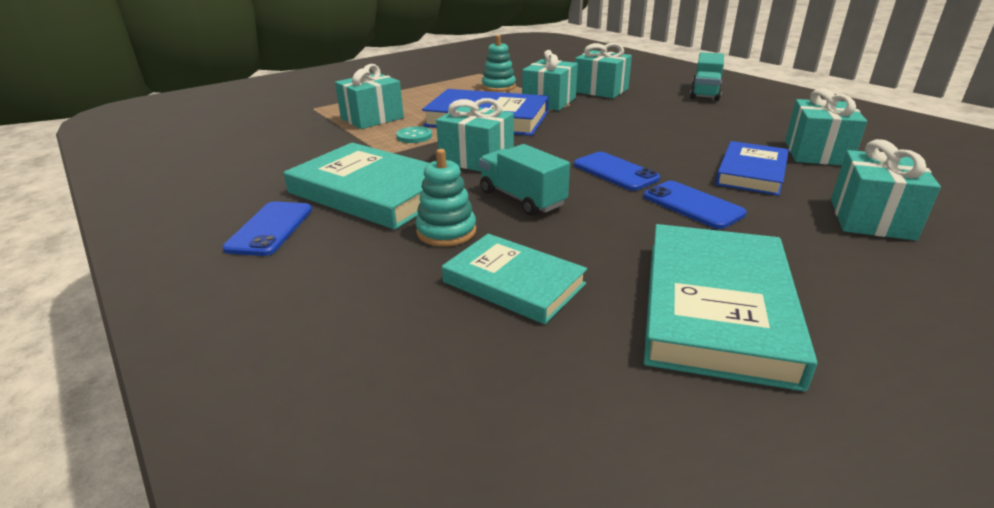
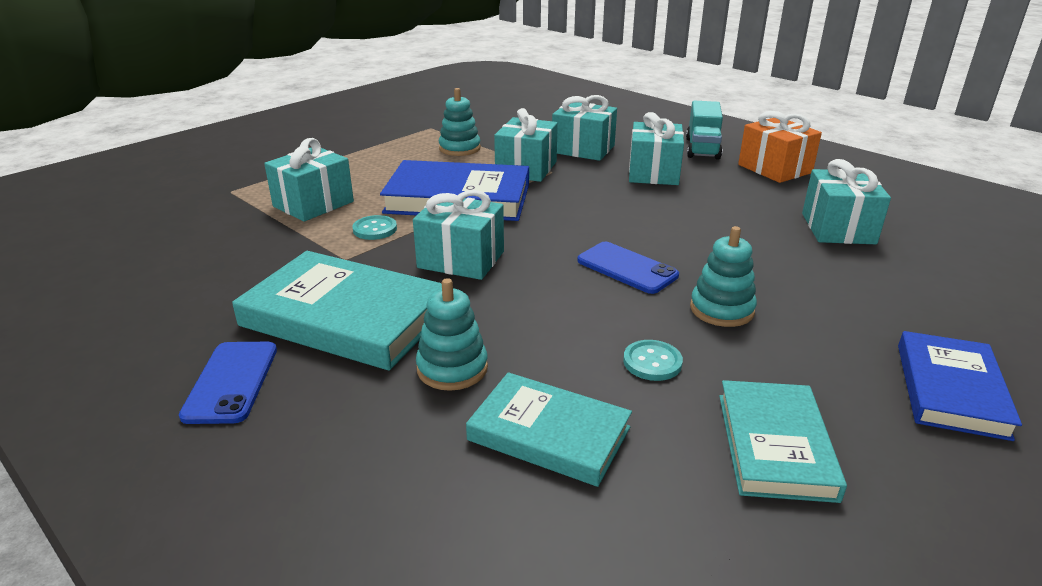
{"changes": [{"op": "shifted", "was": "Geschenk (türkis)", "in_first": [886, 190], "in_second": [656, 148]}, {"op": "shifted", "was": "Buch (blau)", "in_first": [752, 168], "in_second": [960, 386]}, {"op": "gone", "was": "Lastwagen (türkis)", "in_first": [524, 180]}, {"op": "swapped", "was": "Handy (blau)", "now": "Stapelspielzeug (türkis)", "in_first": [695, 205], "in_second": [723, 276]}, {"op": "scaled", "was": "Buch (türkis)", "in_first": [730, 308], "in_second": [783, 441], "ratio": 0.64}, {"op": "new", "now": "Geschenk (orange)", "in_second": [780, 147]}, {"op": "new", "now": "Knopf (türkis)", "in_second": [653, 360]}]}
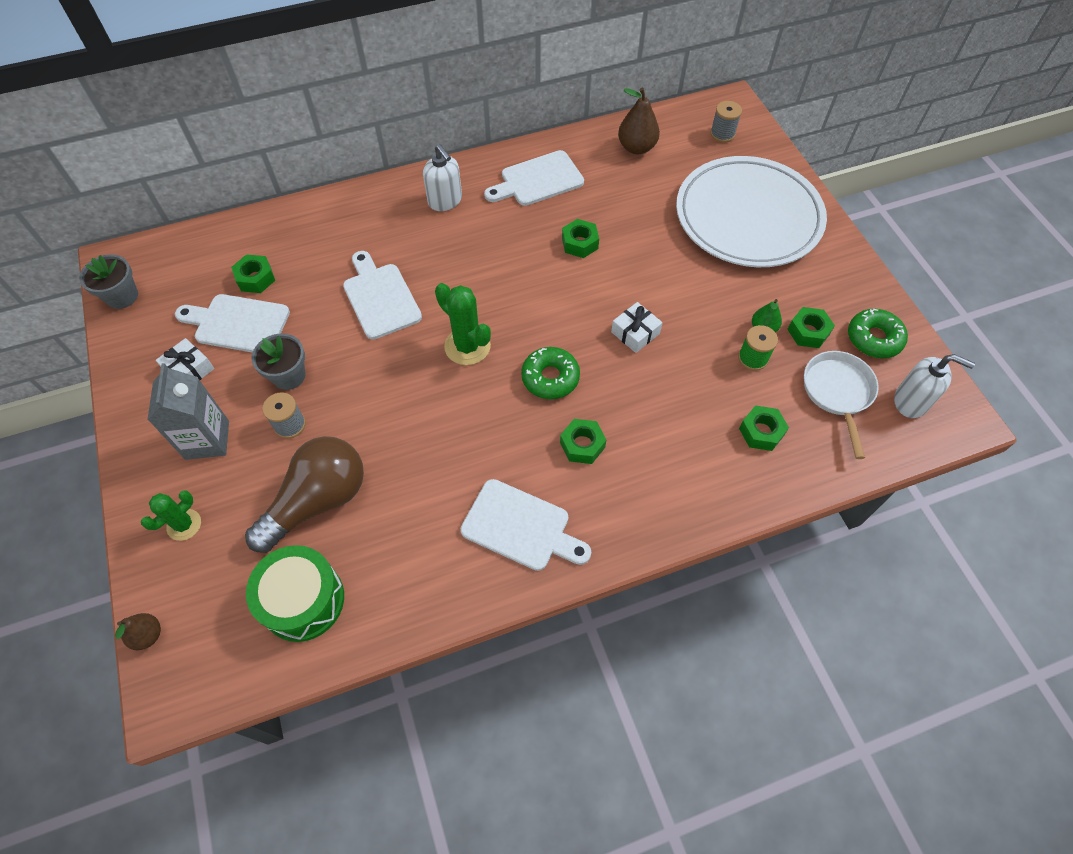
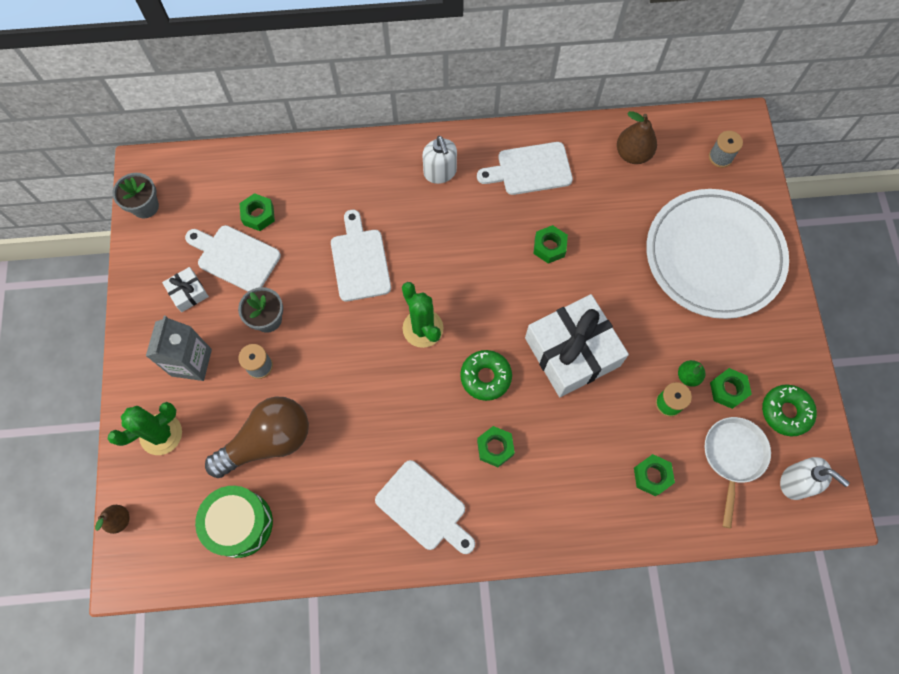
{"changes": [{"op": "scaled", "was": "Geschenk (weiß)", "in_first": [637, 327], "in_second": [577, 345], "ratio": 2.25}, {"op": "scaled", "was": "Kaktus (grün)", "in_first": [171, 515], "in_second": [145, 428], "ratio": 1.55}]}
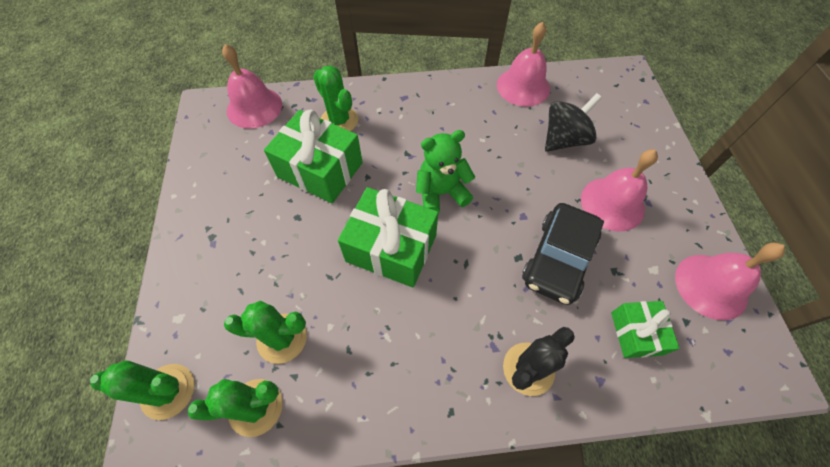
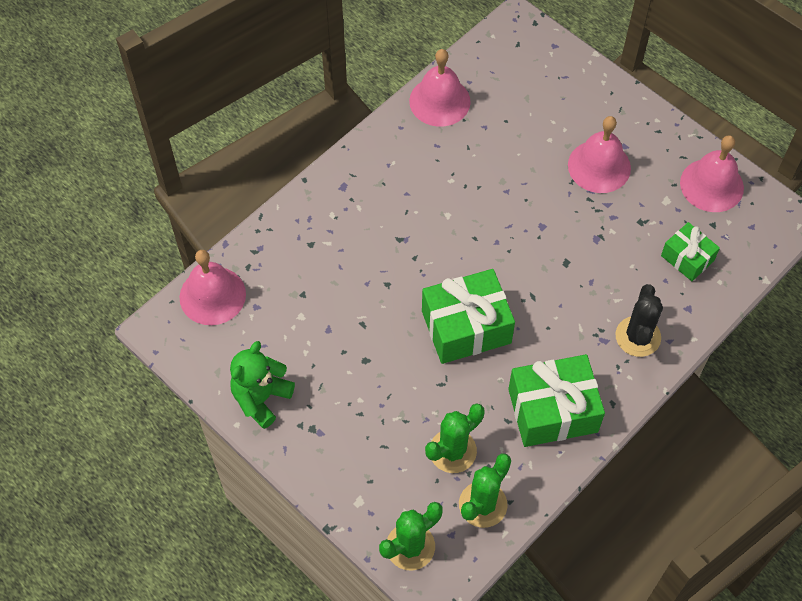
{"changes": [{"op": "gone", "was": "Kaktus (grün)", "in_first": [335, 98]}, {"op": "gone", "was": "Kreisel (schwarz)", "in_first": [573, 122]}, {"op": "shifted", "was": "Geschenk (grün)", "in_first": [313, 156], "in_second": [556, 400]}, {"op": "shifted", "was": "Teddybär (grün)", "in_first": [445, 171], "in_second": [262, 385]}, {"op": "gone", "was": "Auto (schwarz)", "in_first": [563, 254]}]}
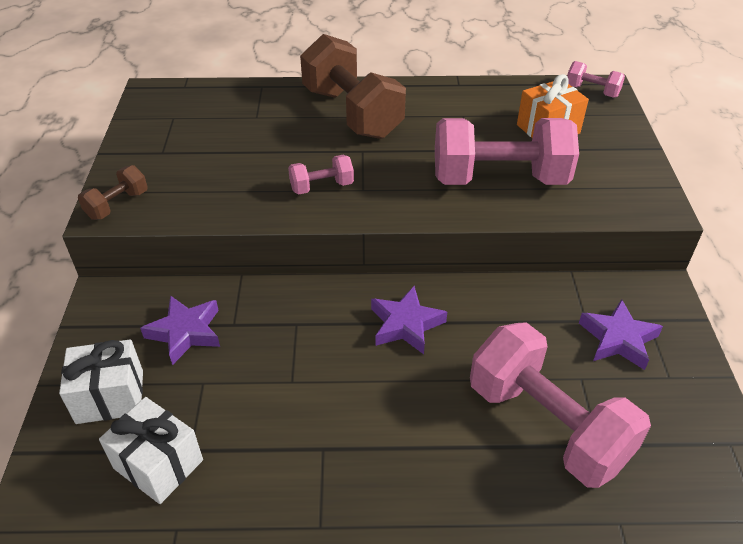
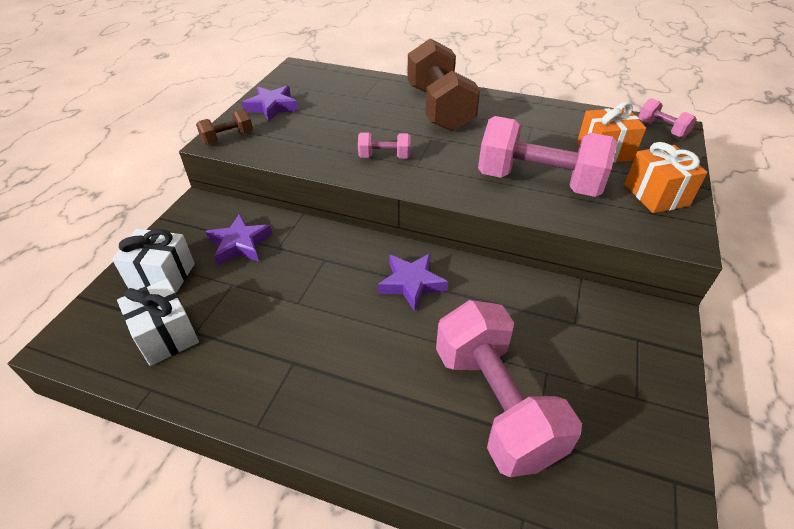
{"changes": [{"op": "shifted", "was": "Stern (lila)", "in_first": [621, 334], "in_second": [270, 103]}, {"op": "new", "now": "Geschenk (orange)", "in_second": [666, 177]}]}
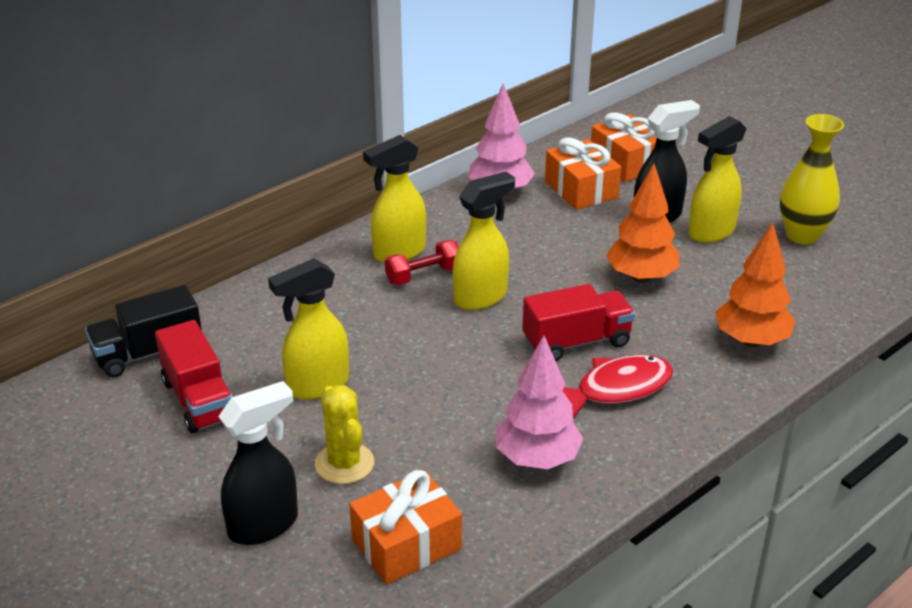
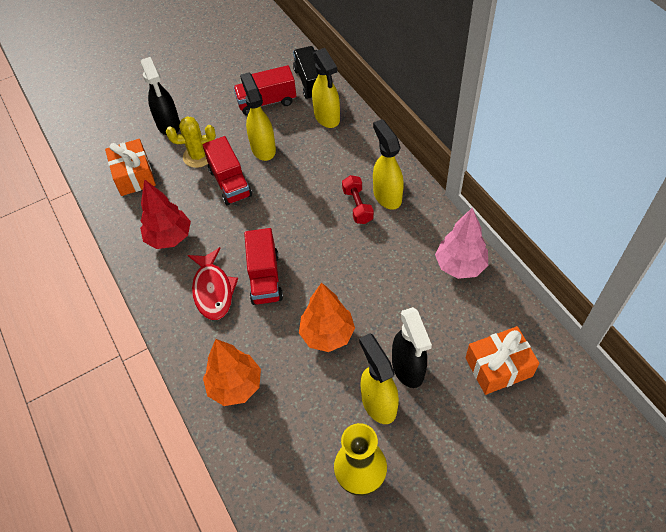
{"changes": [{"op": "gone", "was": "Geschenk (orange)", "in_first": [583, 173]}, {"op": "shifted", "was": "Sprühflasche (gelb)", "in_first": [484, 241], "in_second": [326, 88]}, {"op": "repainted", "was": "Baum (rosa)", "now": "Baum (rot)", "in_first": [539, 402], "in_second": [165, 214]}, {"op": "new", "now": "Lastwagen (rot)", "in_second": [227, 171]}]}
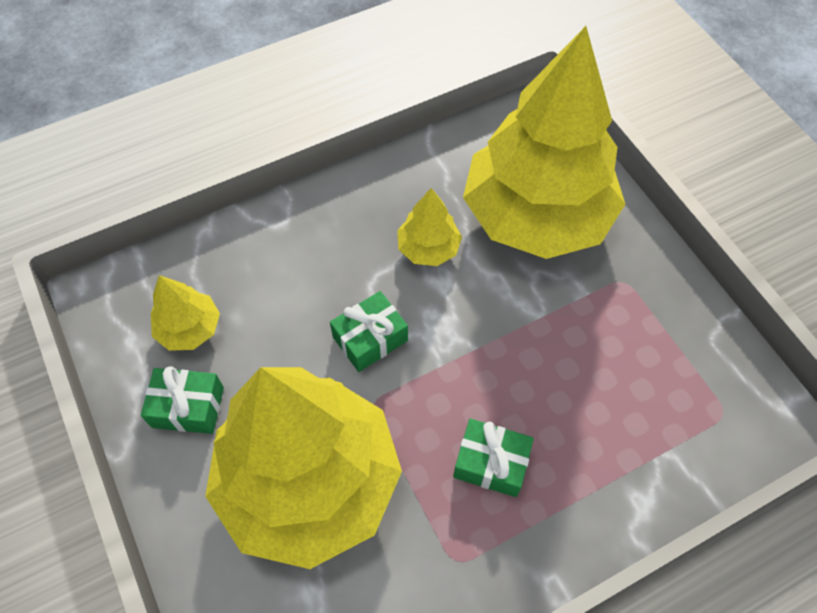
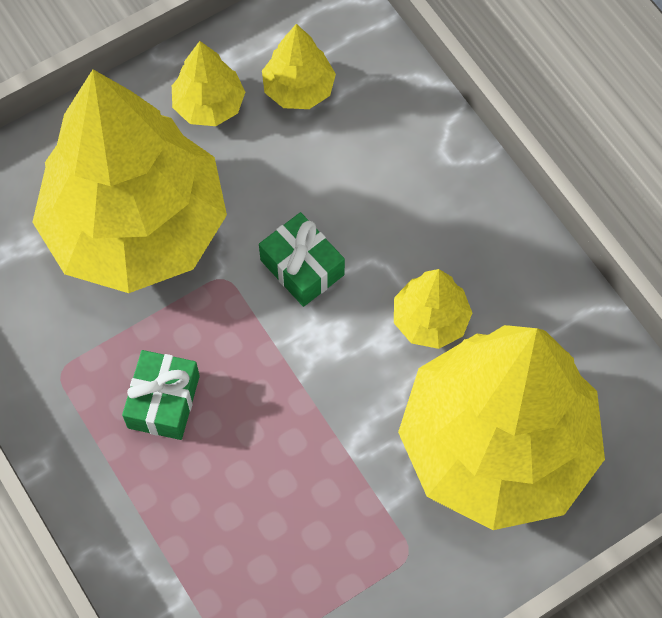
{"changes": [{"op": "swapped", "was": "Geschenk (grün)", "now": "Baum (gelb)", "in_first": [182, 400], "in_second": [208, 83]}]}
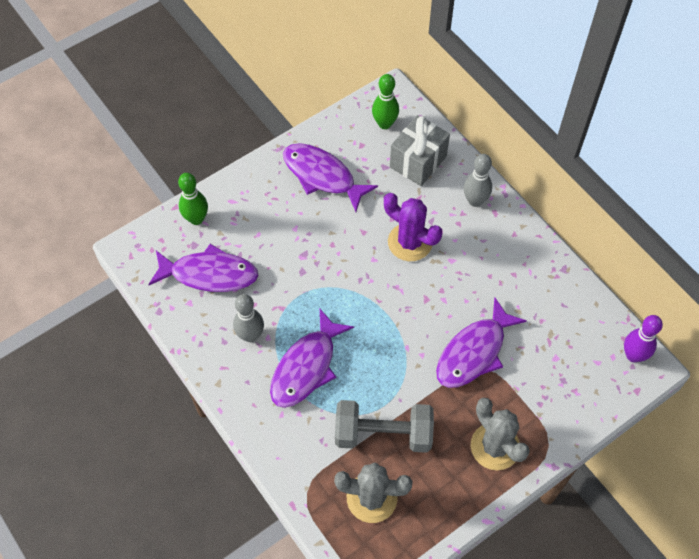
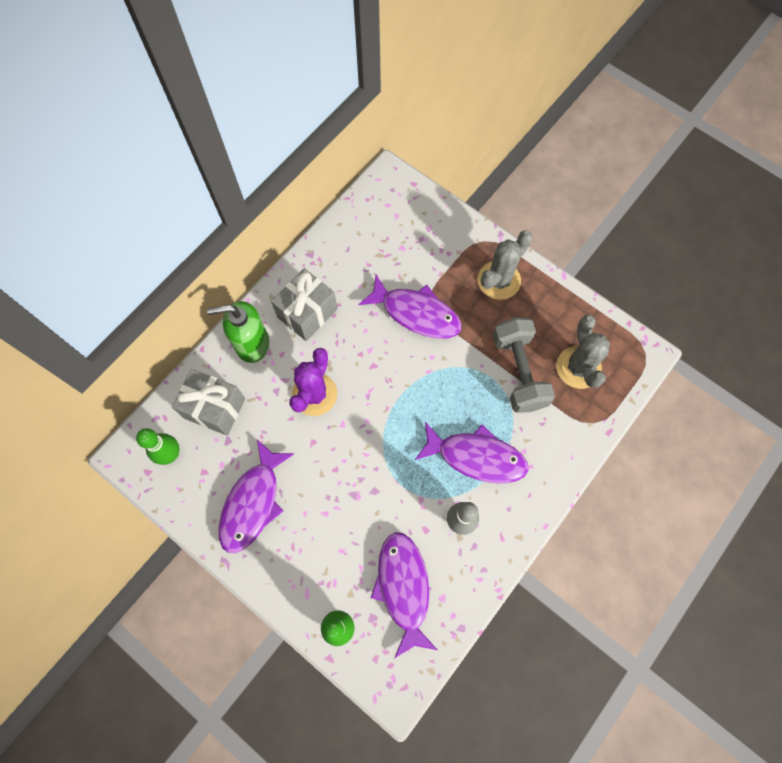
{"changes": [{"op": "swapped", "was": "Bowlingkegel (grau)", "now": "Seifenspender (grün)", "in_first": [478, 180], "in_second": [238, 332]}, {"op": "gone", "was": "Bowlingkegel (lila)", "in_first": [643, 338]}, {"op": "new", "now": "Geschenk (grau)", "in_second": [304, 304]}]}
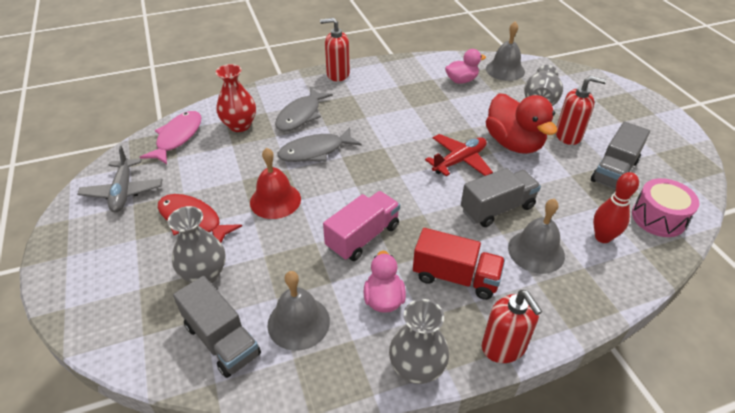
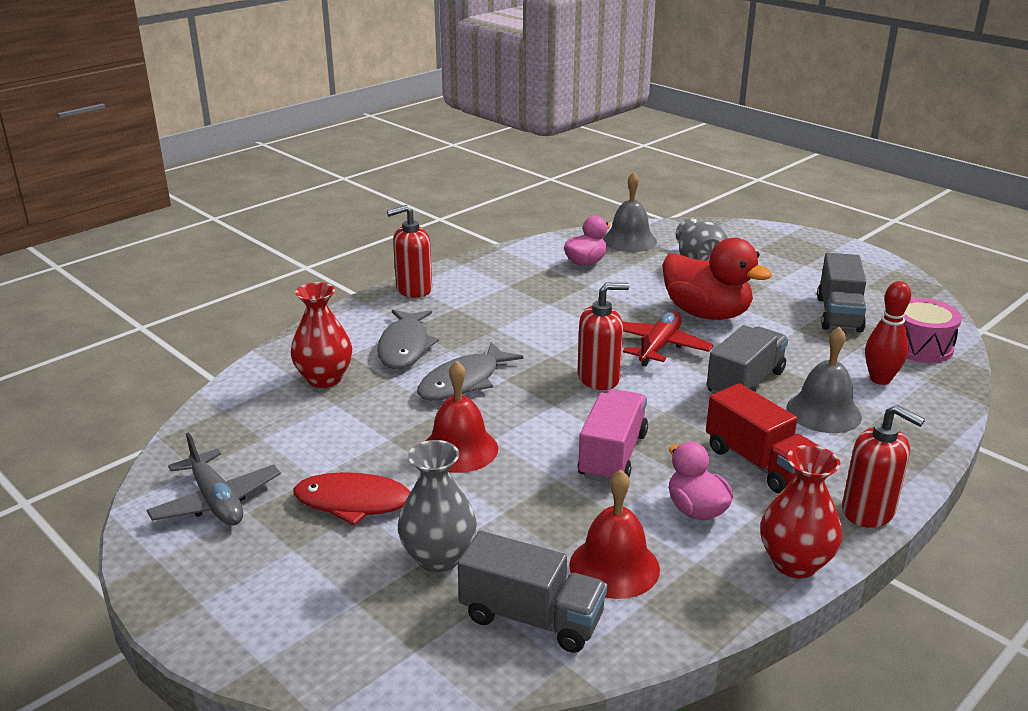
{"changes": [{"op": "shifted", "was": "Seifenspender (rot)", "in_first": [581, 110], "in_second": [603, 336]}, {"op": "gone", "was": "Fisch (rosa)", "in_first": [170, 137]}, {"op": "rotated", "was": "Lastwagen (rot)", "in_first": [459, 264], "in_second": [762, 438], "clockwise": 60}, {"op": "repainted", "was": "Glocke (grau)", "now": "Glocke (rot)", "in_first": [298, 311], "in_second": [614, 534]}, {"op": "repainted", "was": "Vase (grau)", "now": "Vase (rot)", "in_first": [419, 341], "in_second": [801, 511]}]}
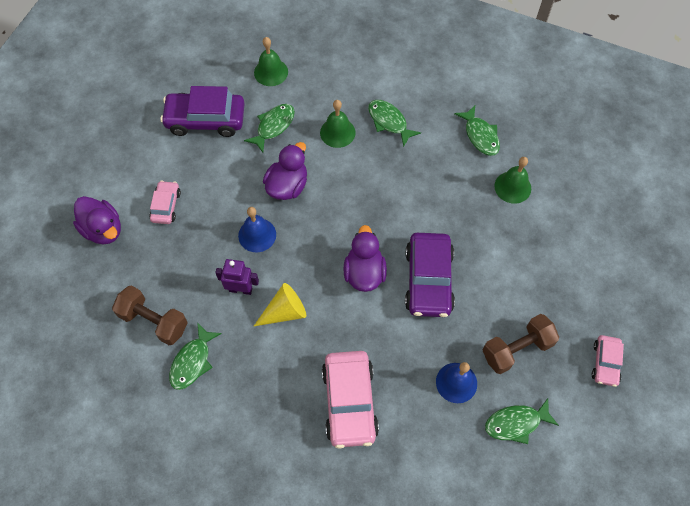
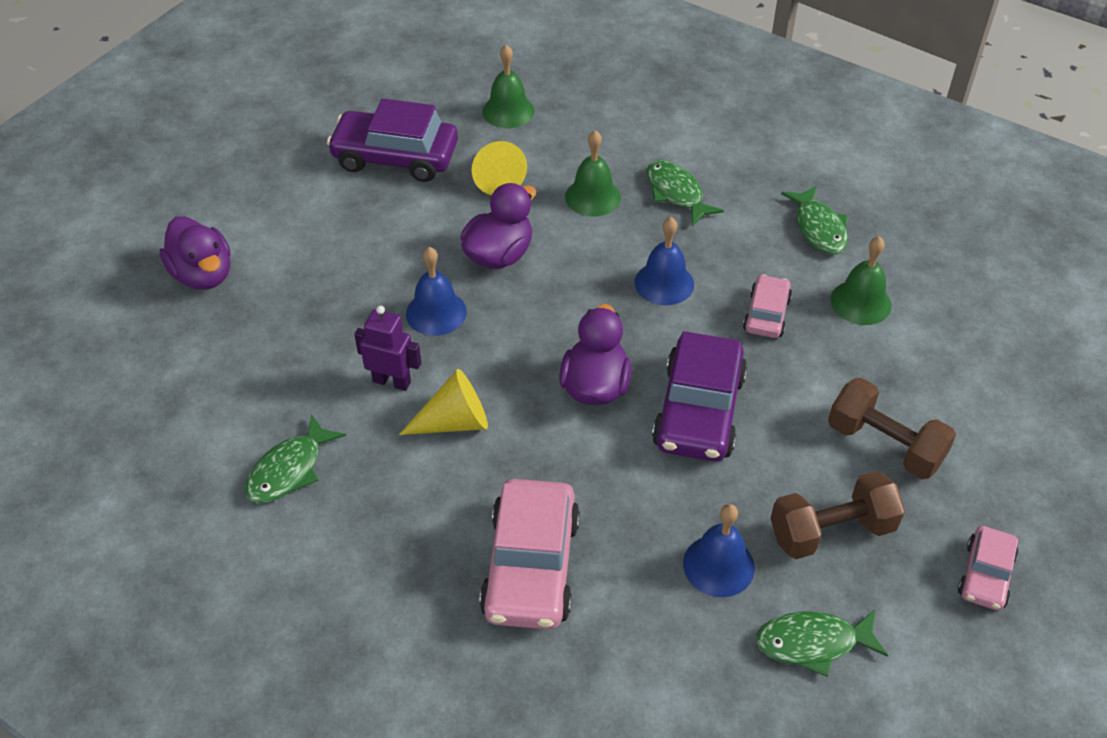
{"changes": [{"op": "swapped", "was": "Fisch (grün)", "now": "Kegel (gelb)", "in_first": [269, 128], "in_second": [499, 168]}, {"op": "shifted", "was": "Auto (rosa)", "in_first": [165, 202], "in_second": [767, 306]}, {"op": "shifted", "was": "Hantel (braun)", "in_first": [150, 315], "in_second": [892, 428]}, {"op": "new", "now": "Glocke (blau)", "in_second": [664, 261]}]}
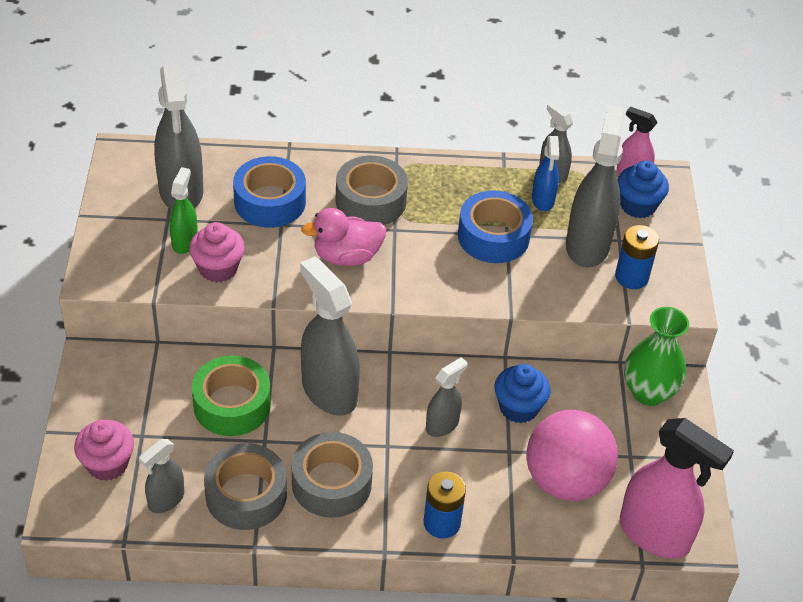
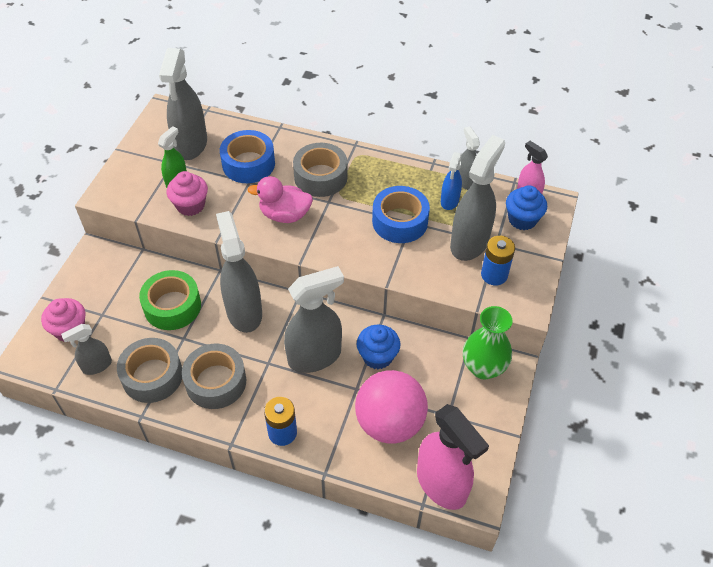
{"changes": [{"op": "scaled", "was": "Sprühflasche (grau)", "in_first": [447, 397], "in_second": [314, 319], "ratio": 1.86}]}
